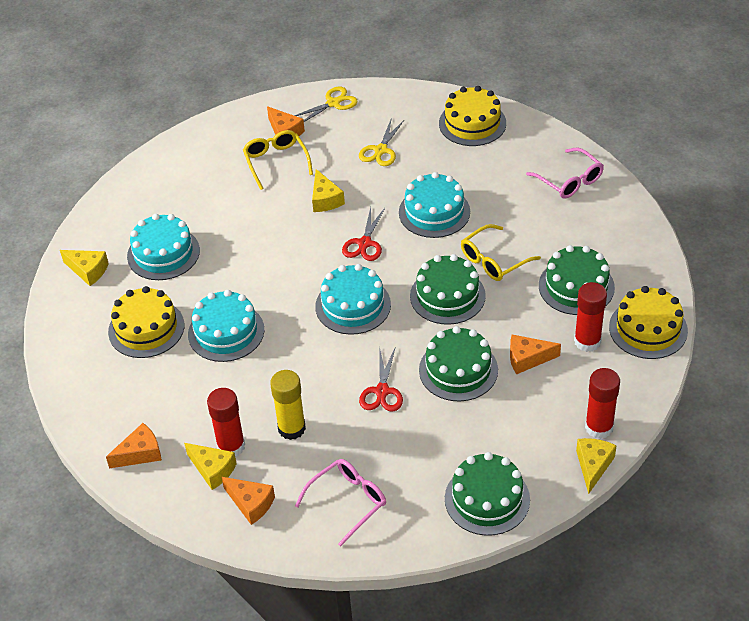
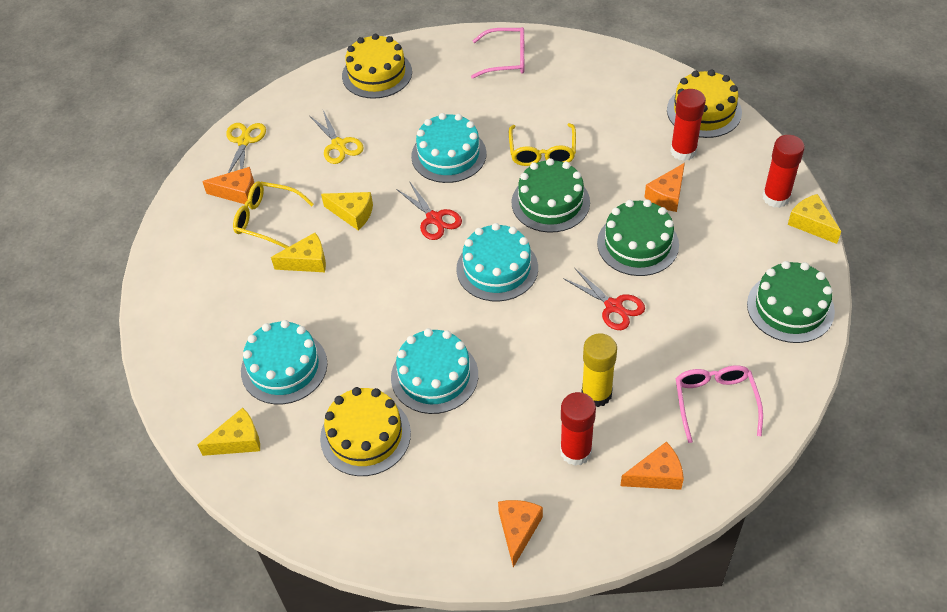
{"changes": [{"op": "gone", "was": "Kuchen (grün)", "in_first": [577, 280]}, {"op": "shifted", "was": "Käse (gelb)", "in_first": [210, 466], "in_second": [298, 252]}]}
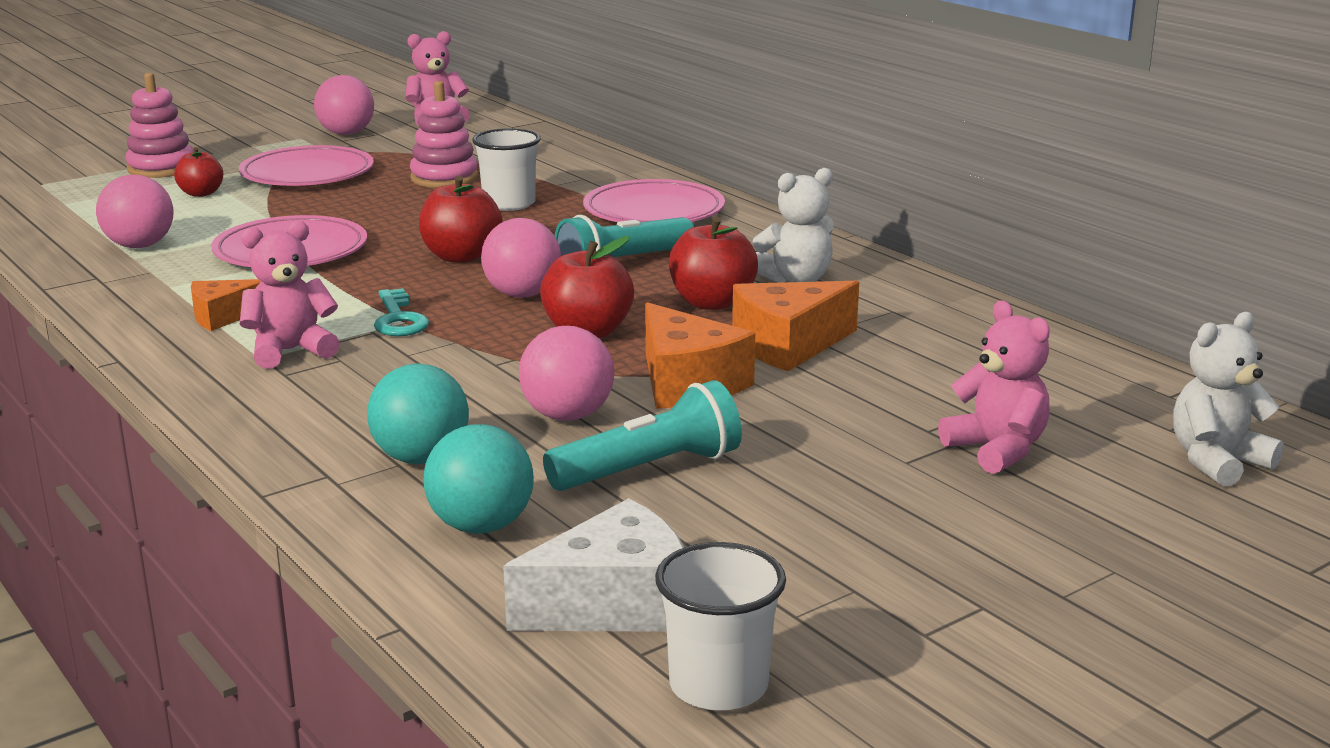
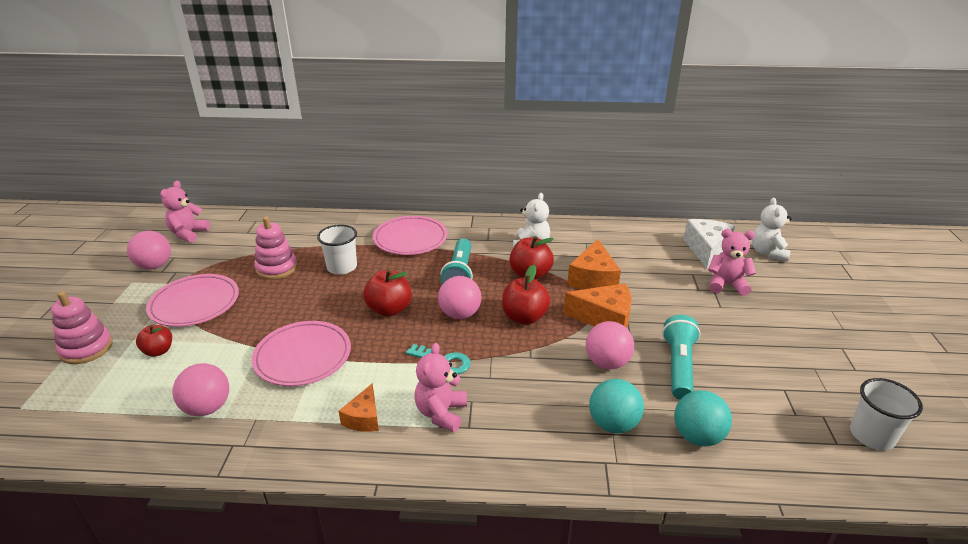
{"changes": [{"op": "shifted", "was": "Käse (weiß)", "in_first": [593, 565], "in_second": [709, 244]}]}
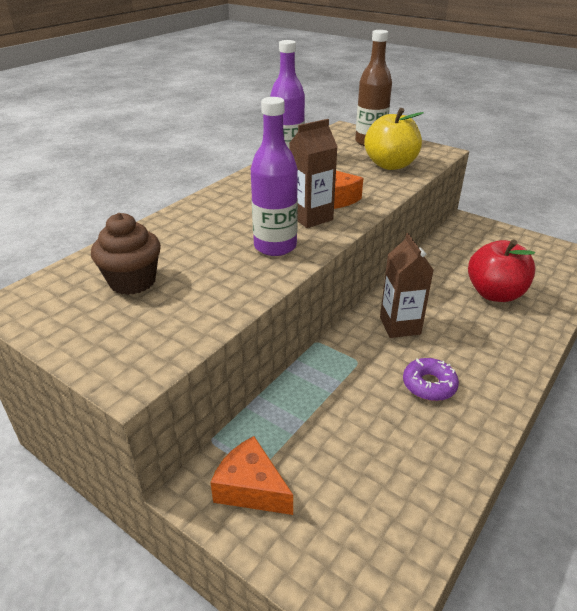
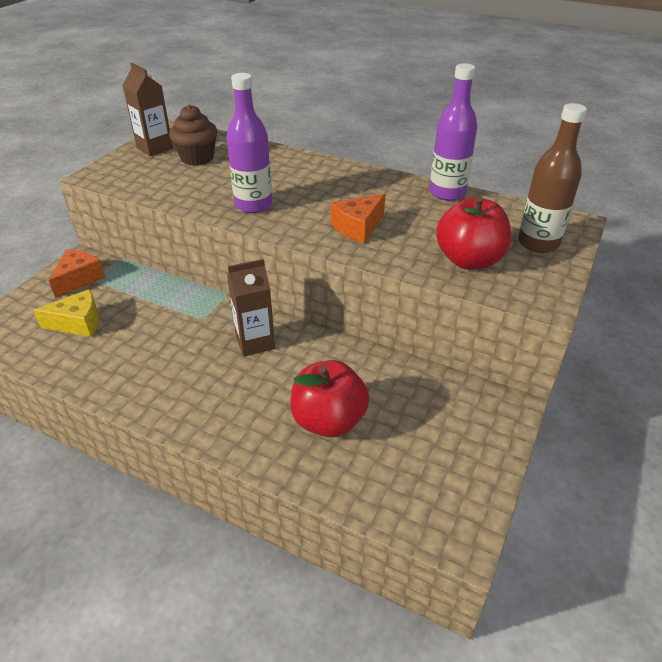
{"changes": [{"op": "repainted", "was": "Apfel (gelb)", "now": "Apfel (rot)", "in_first": [394, 139], "in_second": [473, 233]}, {"op": "shifted", "was": "Getränkekarton (braun)", "in_first": [313, 173], "in_second": [147, 109]}, {"op": "gone", "was": "Donut (lila)", "in_first": [431, 379]}, {"op": "new", "now": "Käse (gelb)", "in_second": [66, 313]}]}
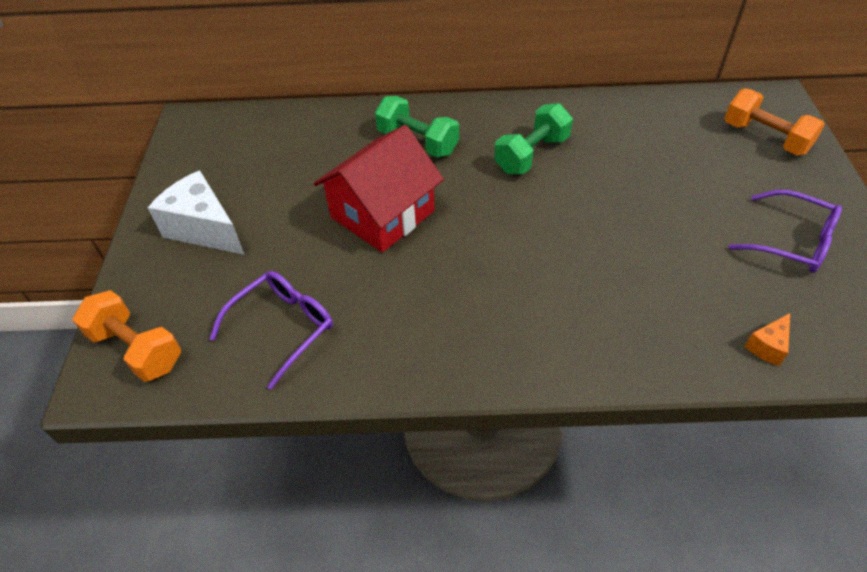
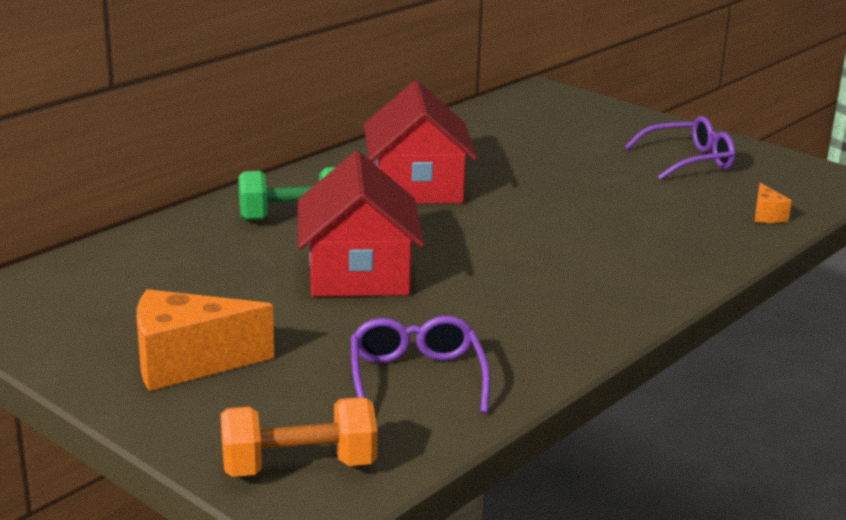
{"changes": [{"op": "gone", "was": "Hantel (orange)", "in_first": [774, 121]}, {"op": "swapped", "was": "Hantel (grün)", "now": "Haus (rot)", "in_first": [533, 138], "in_second": [420, 142]}, {"op": "repainted", "was": "Käse (weiß)", "now": "Käse (orange)", "in_first": [196, 213], "in_second": [205, 340]}]}
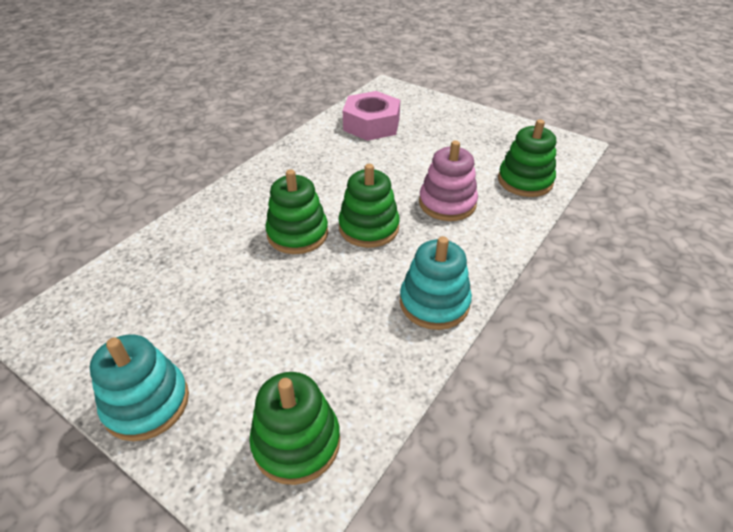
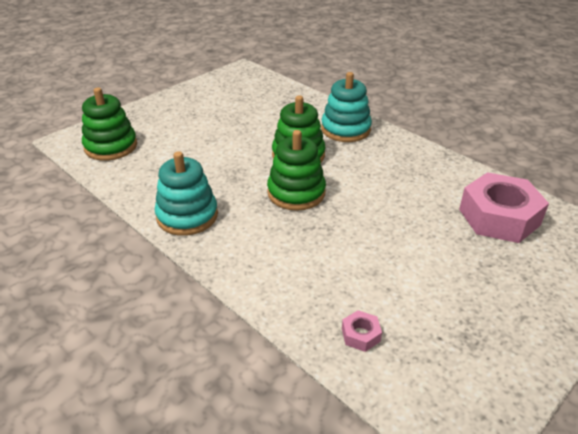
{"changes": [{"op": "swapped", "was": "Stapelspielzeug (grün)", "now": "Sechskantmutter (rosa)", "in_first": [527, 158], "in_second": [362, 331]}, {"op": "gone", "was": "Stapelspielzeug (rosa)", "in_first": [448, 180]}, {"op": "shifted", "was": "Stapelspielzeug (türkis)", "in_first": [139, 388], "in_second": [346, 107]}]}
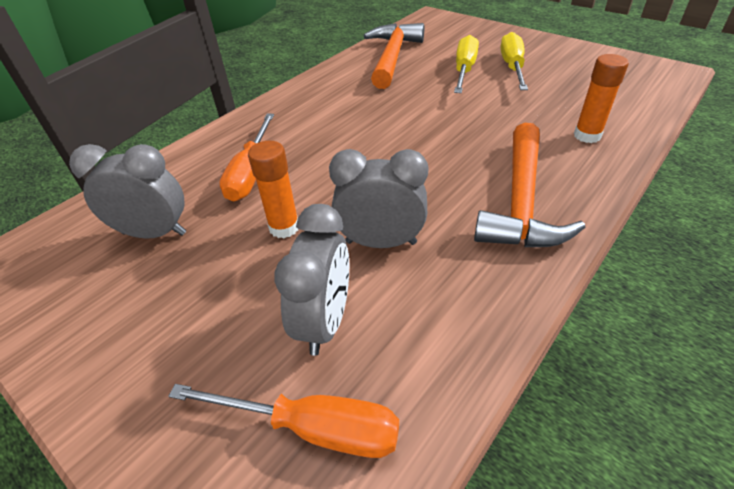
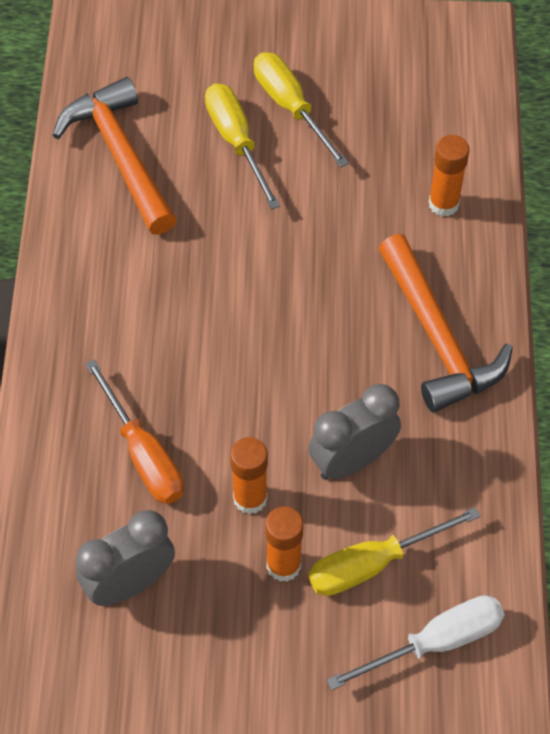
{"changes": [{"op": "swapped", "was": "Wecker (grau)", "now": "Schraubenzieher (gelb)", "in_first": [311, 280], "in_second": [394, 551]}, {"op": "repainted", "was": "Schraubenzieher (orange)", "now": "Schraubenzieher (weiß)", "in_first": [283, 421], "in_second": [416, 642]}, {"op": "new", "now": "Klebestift (orange)", "in_second": [284, 544]}]}
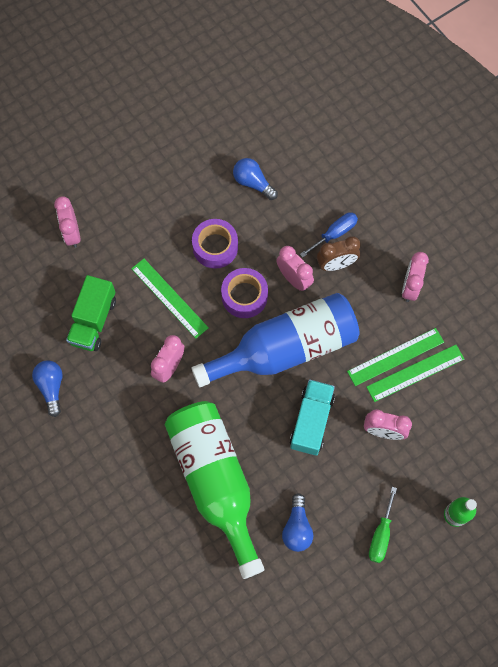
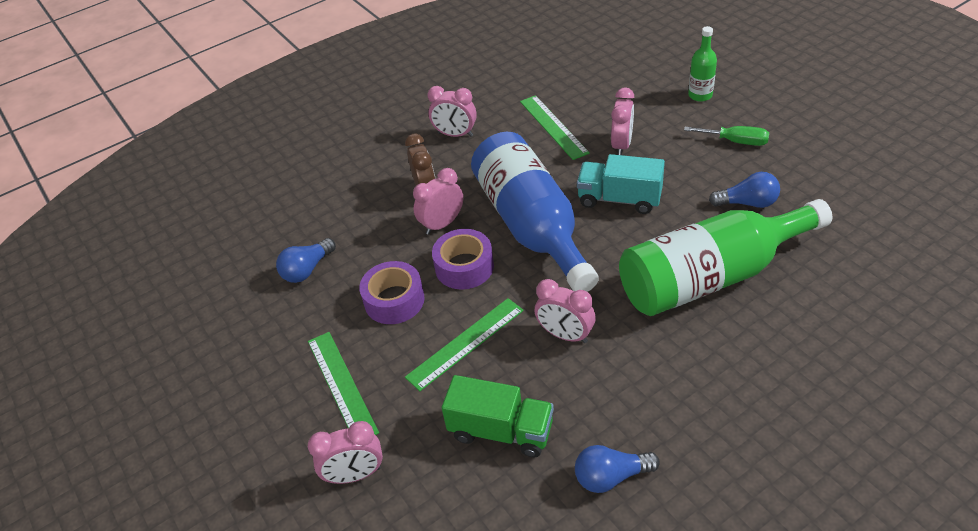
{"changes": [{"op": "gone", "was": "Schraubenzieher (blau)", "in_first": [329, 235]}, {"op": "shifted", "was": "Lineal (grün)", "in_first": [395, 357], "in_second": [343, 383]}]}
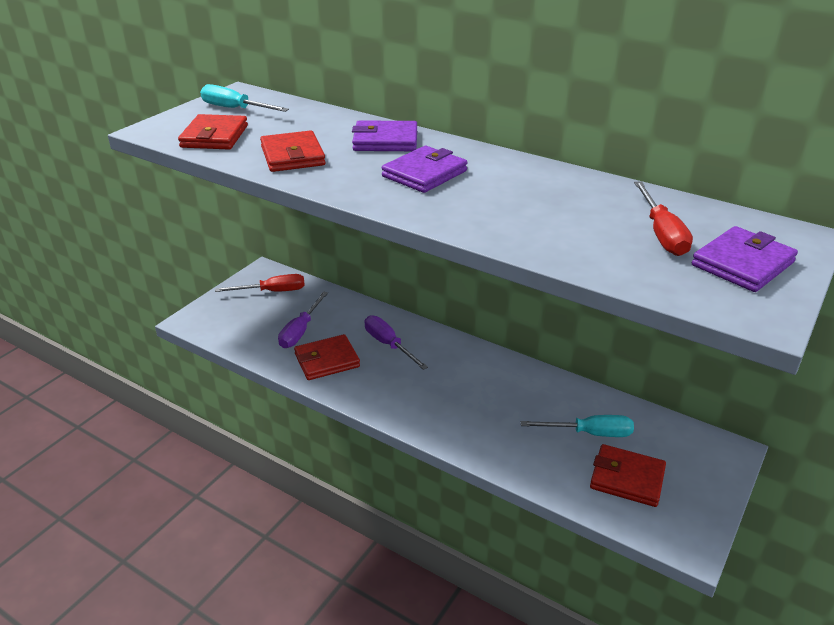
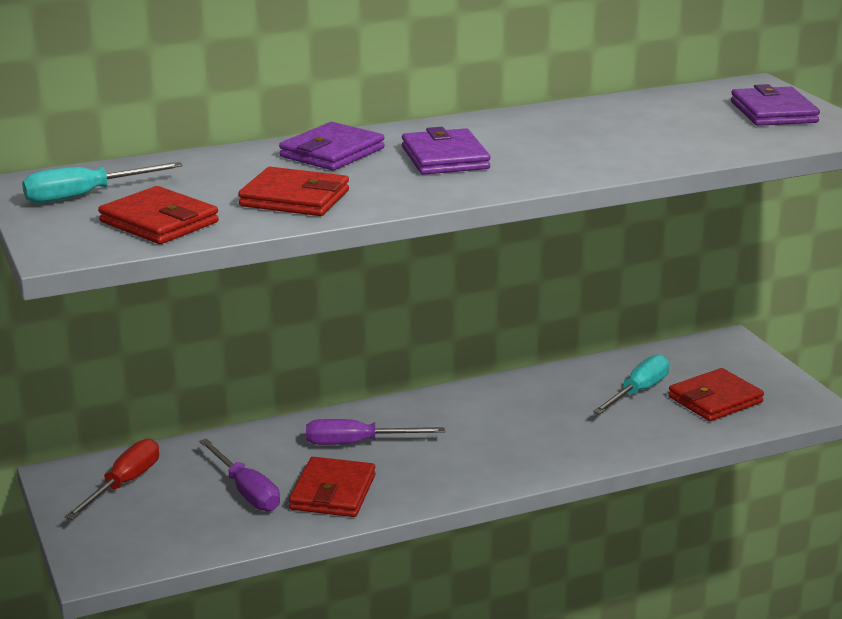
{"changes": [{"op": "gone", "was": "Schraubenzieher (rot)", "in_first": [663, 219]}]}
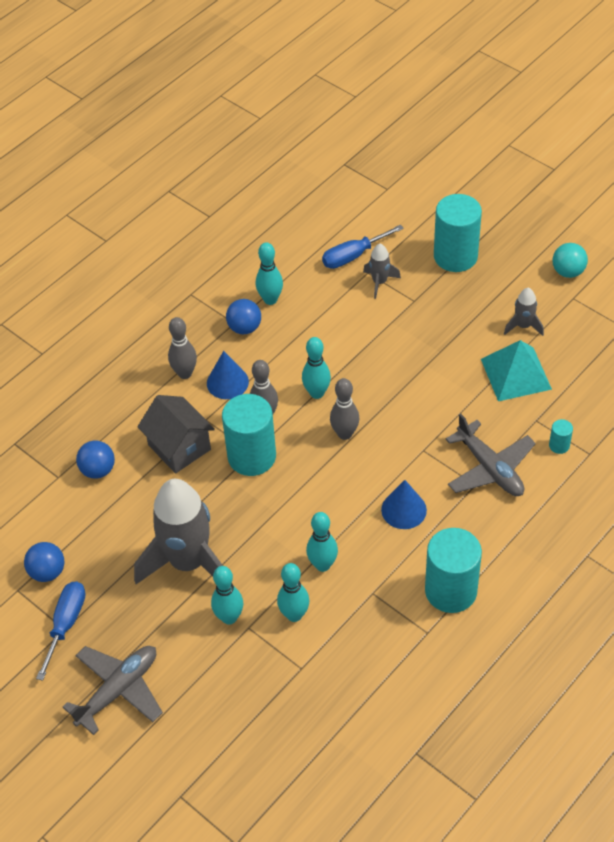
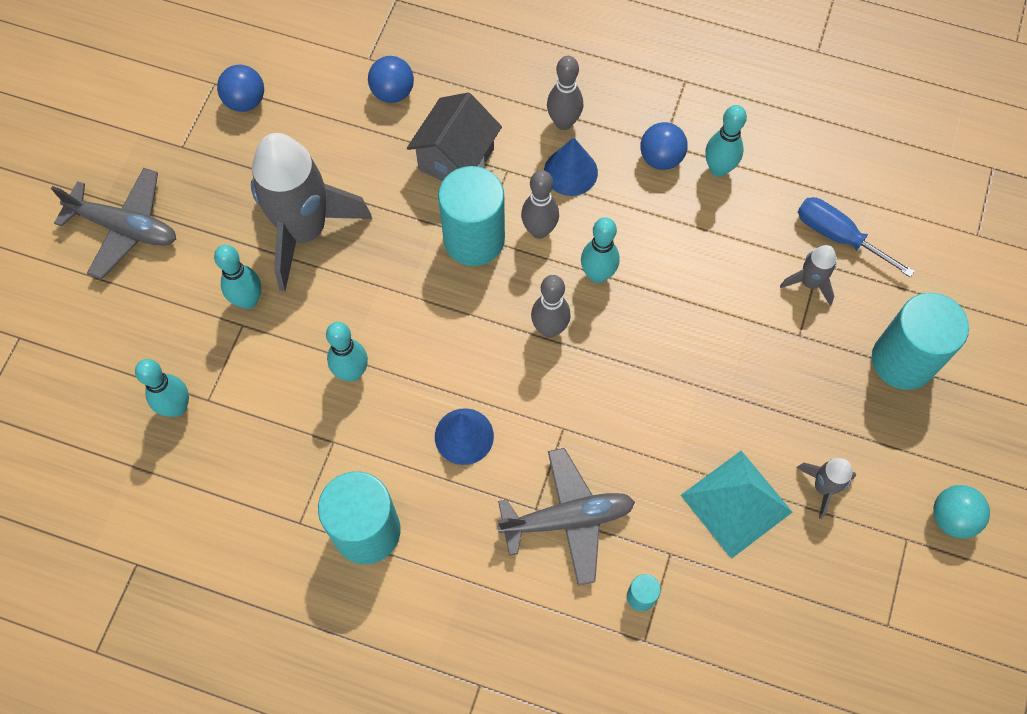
{"changes": [{"op": "rotated", "was": "Flugzeug (grau)", "in_first": [490, 454], "in_second": [566, 517], "clockwise": -135}, {"op": "shifted", "was": "Bowlingkegel (türkis)", "in_first": [293, 592], "in_second": [162, 388]}, {"op": "gone", "was": "Schraubenzieher (blau)", "in_first": [61, 631]}]}
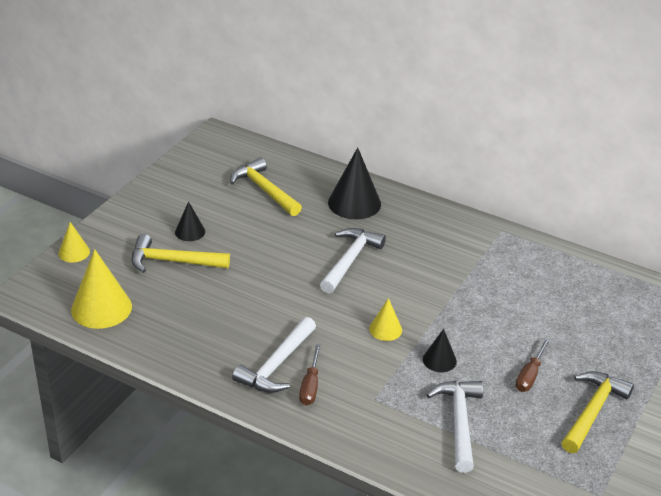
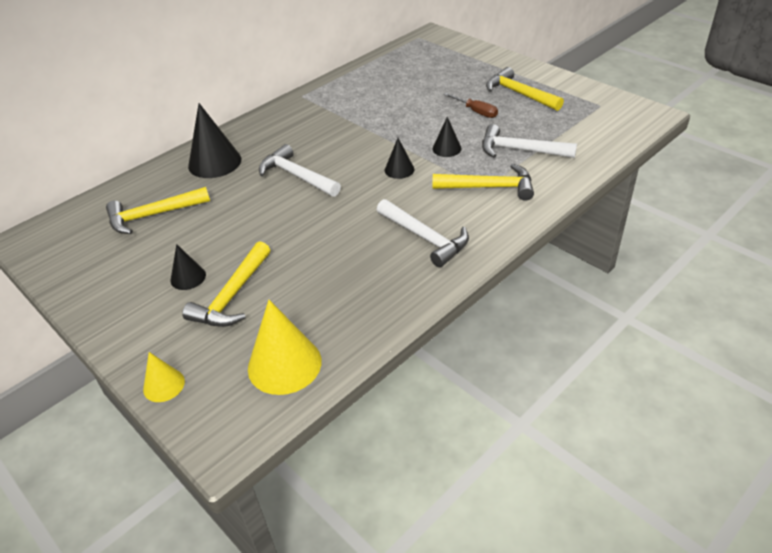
{"changes": [{"op": "repainted", "was": "Kegel (gelb)", "now": "Kegel (schwarz)", "in_first": [385, 319], "in_second": [399, 158]}, {"op": "gone", "was": "Schraubenzieher (braun)", "in_first": [310, 374]}, {"op": "new", "now": "Hammer (gelb)", "in_second": [483, 182]}]}
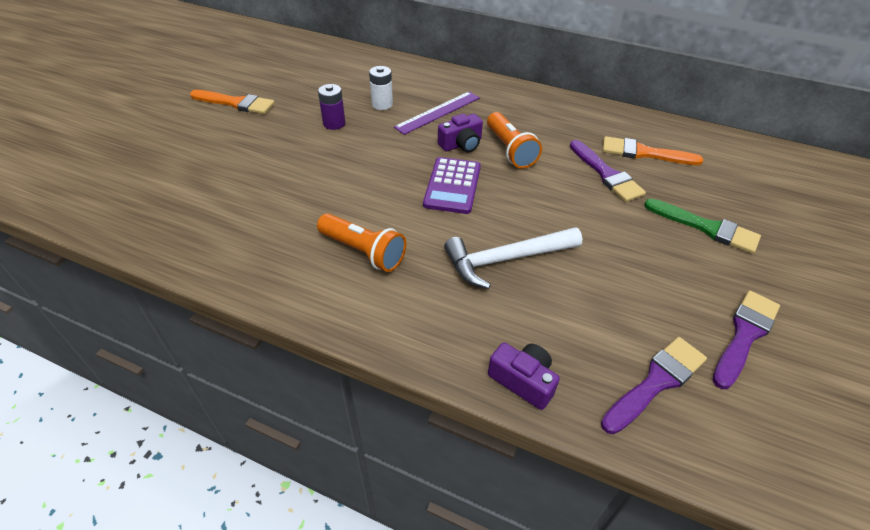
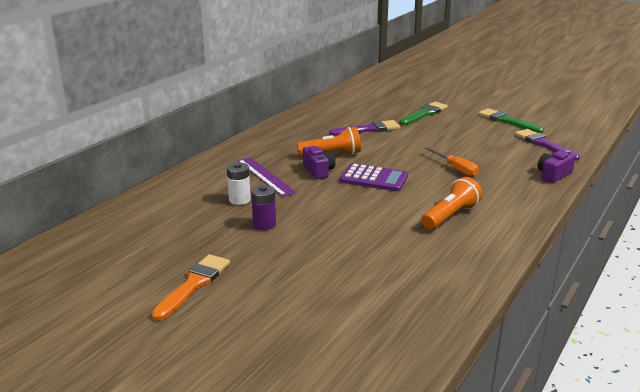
{"changes": [{"op": "gone", "was": "Pinsel (orange)", "in_first": [653, 150]}, {"op": "swapped", "was": "Hammer (weiß)", "now": "Schraubenzieher (orange)", "in_first": [513, 258], "in_second": [452, 162]}, {"op": "repainted", "was": "Pinsel (lila)", "now": "Pinsel (grün)", "in_first": [746, 339], "in_second": [511, 120]}]}
